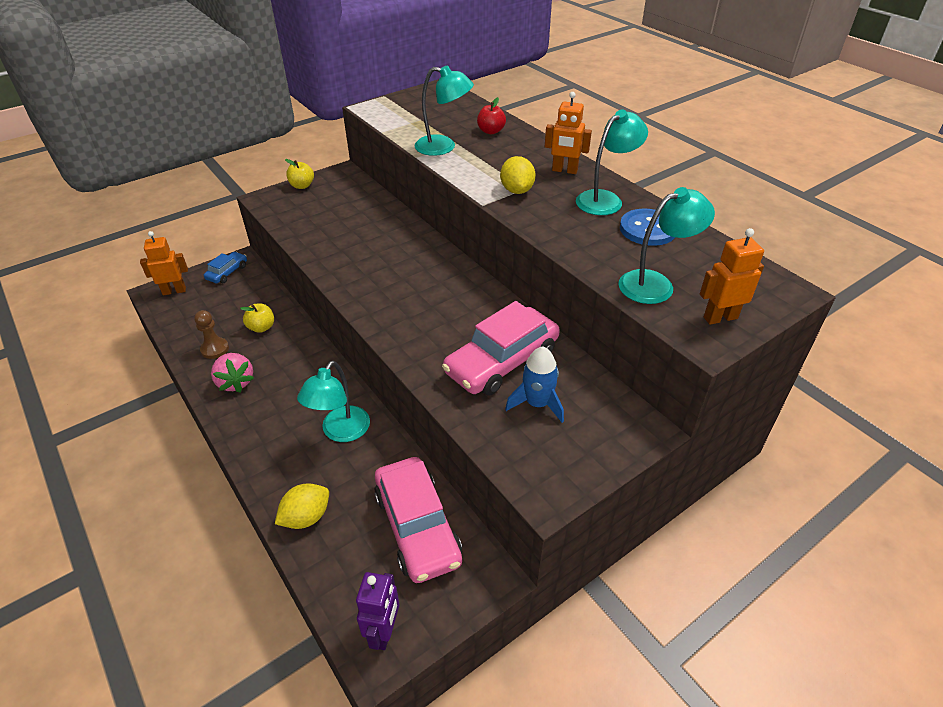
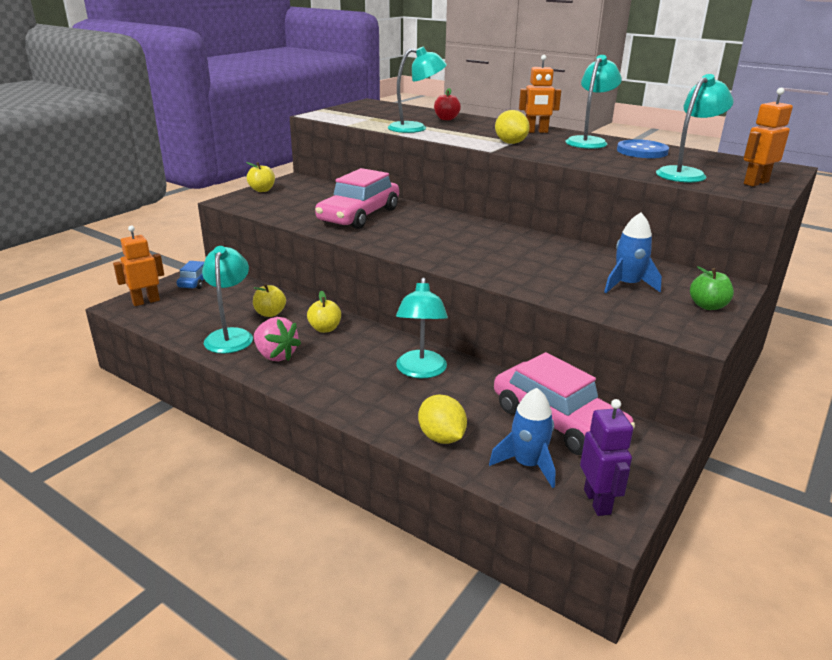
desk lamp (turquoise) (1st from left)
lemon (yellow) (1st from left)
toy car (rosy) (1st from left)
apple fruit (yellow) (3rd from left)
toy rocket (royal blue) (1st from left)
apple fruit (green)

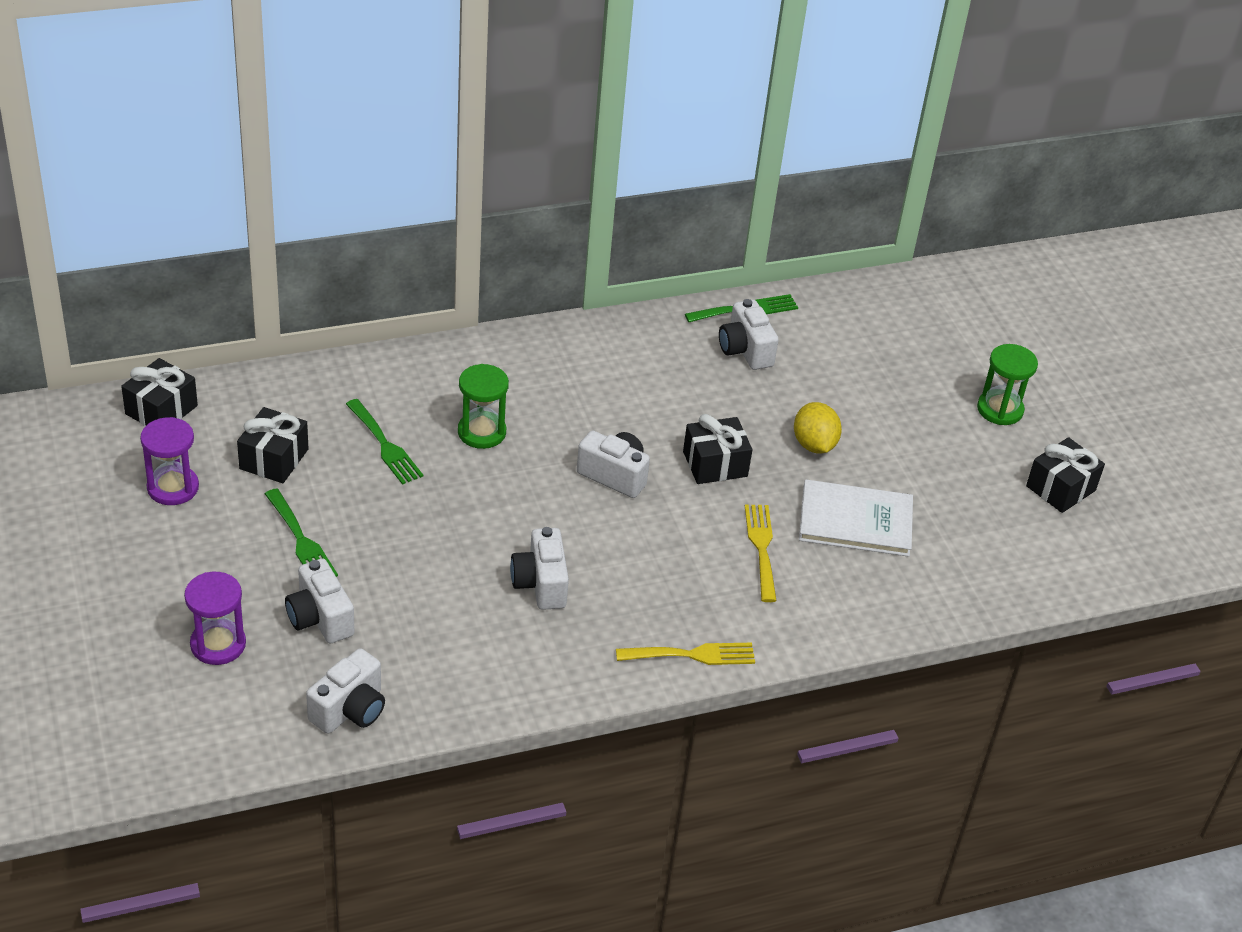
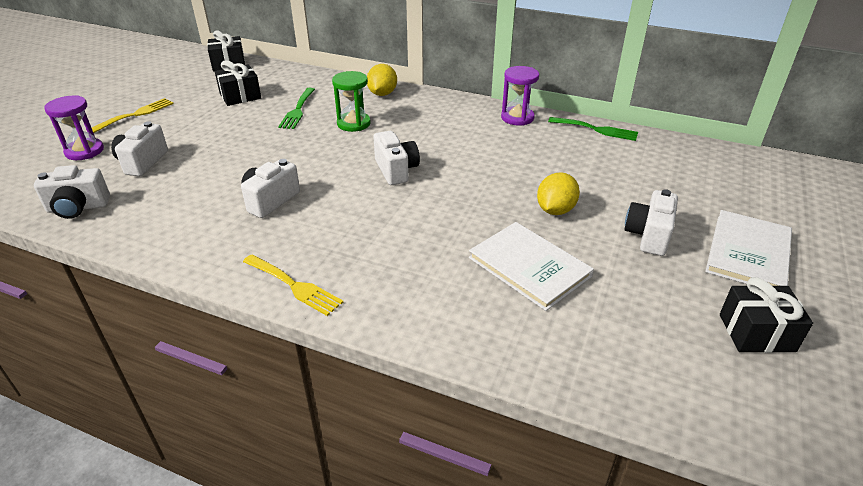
sand timer (royal purple) (2nd from left)
table fork (green) (1st from left in the first image)
wrapped gift (jet-black) (3rd from left in the first image)
camera (pure white) (5th from left)
table fork (yellow) (1st from left)
book (pure white) (2nd from left)
lemon (yellow) (1st from left)

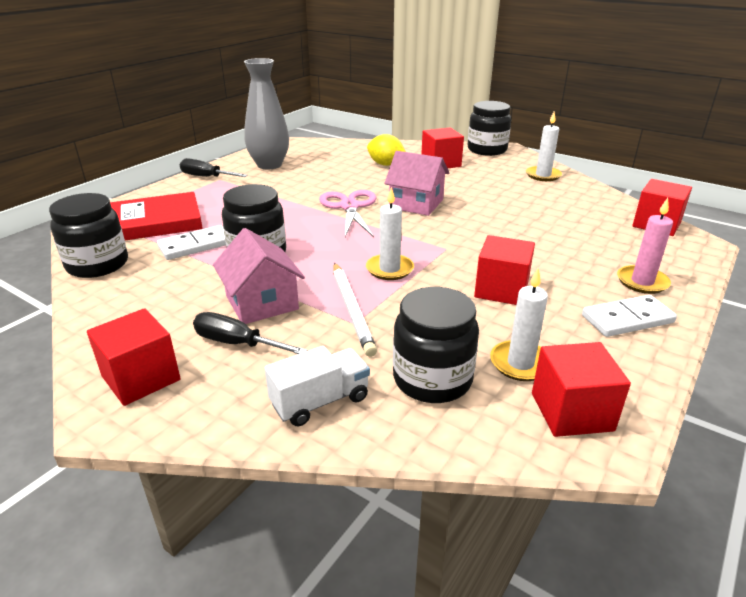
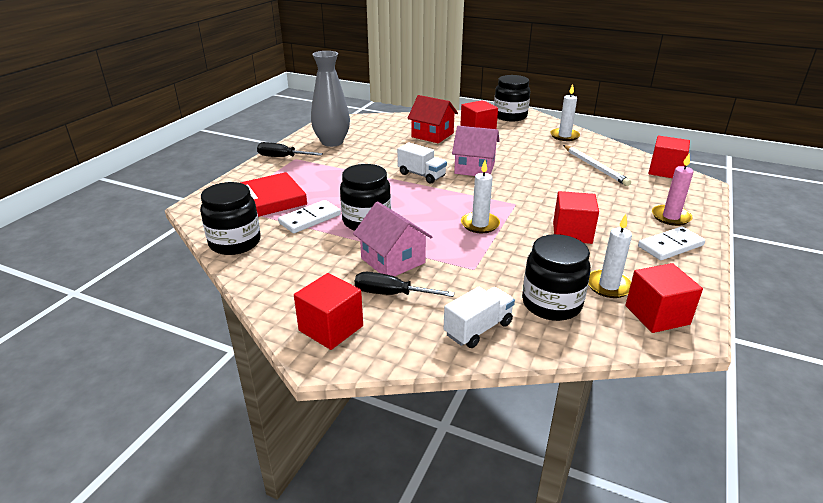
lorry (pure white) (1st from left)
pencil (pure white)
cottage (crimson)

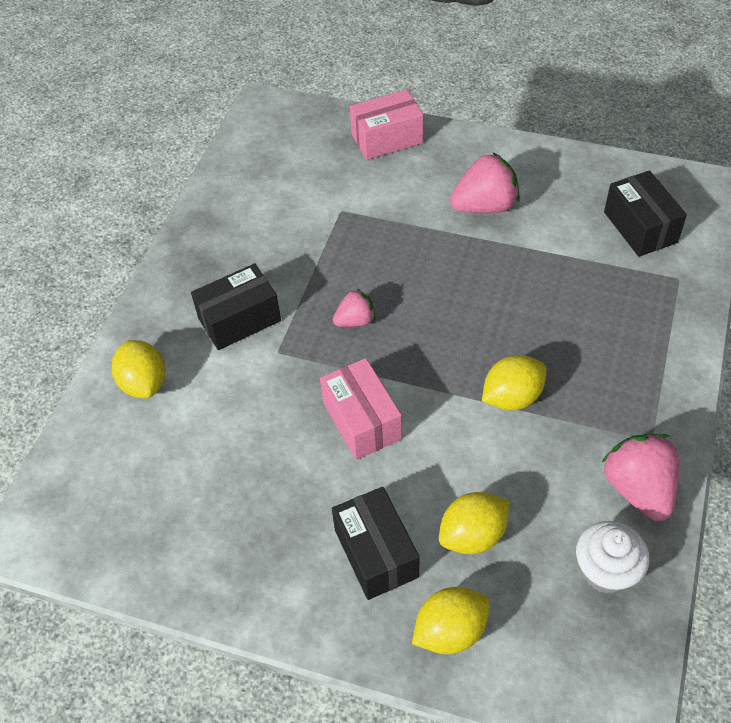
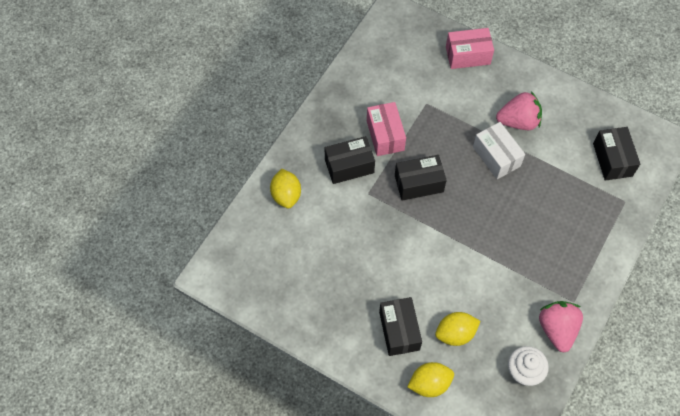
parcel (rosy) (1st from left)
parcel (jet-black) (3rd from left)
lemon (yellow) (4th from left in the first image)
parcel (pure white)

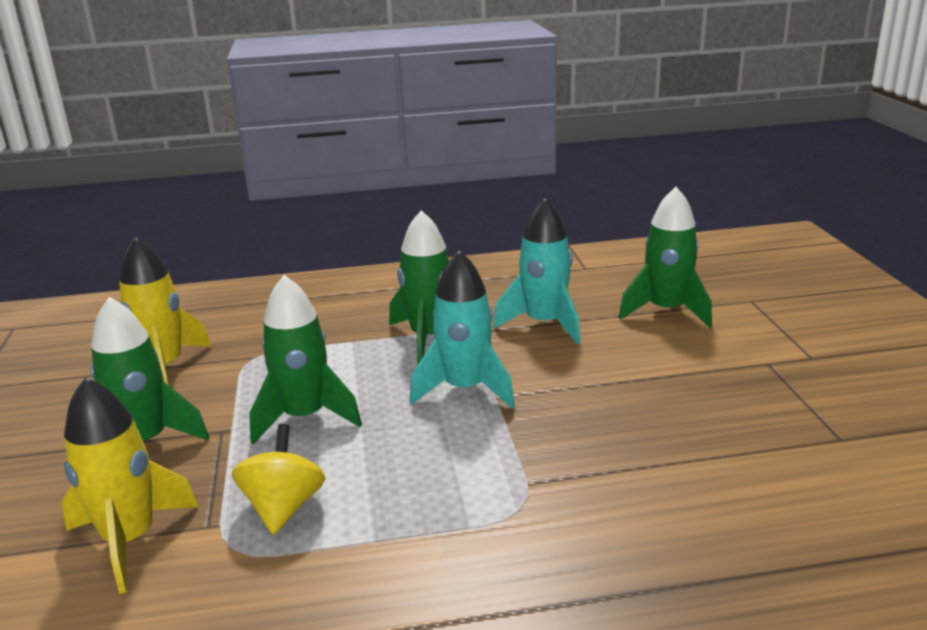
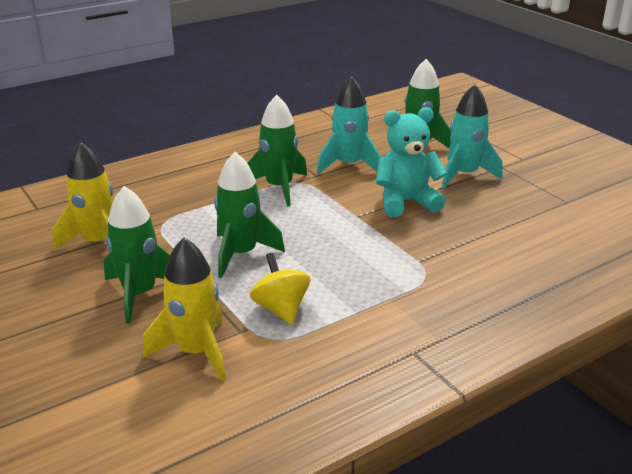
toy rocket (turquoise) (2nd from left)
teddy bear (turquoise)

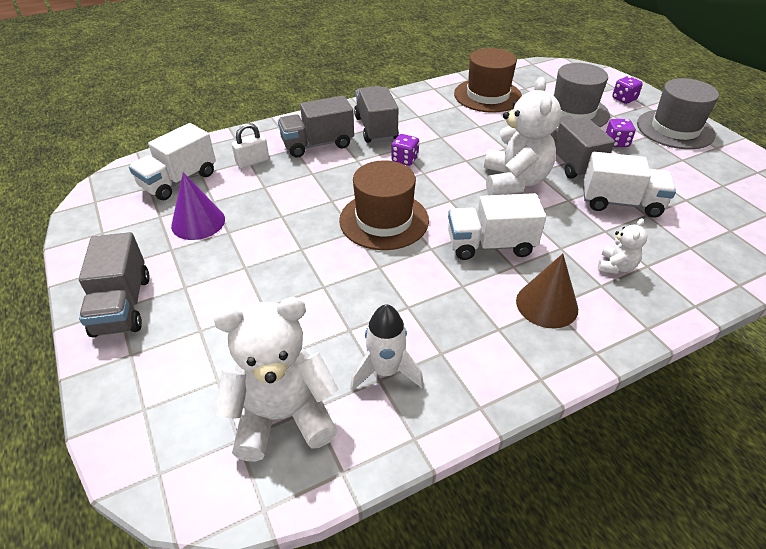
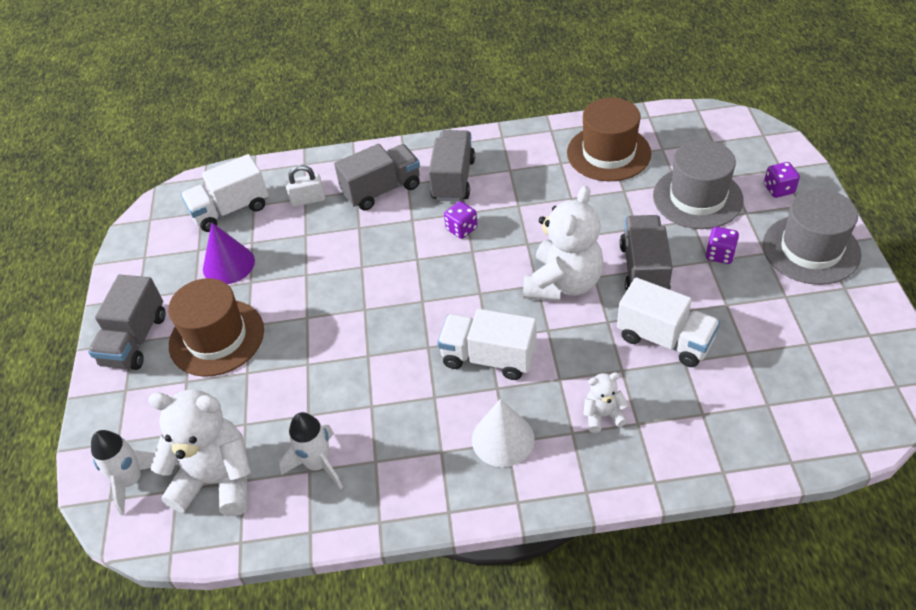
lorry (ash-grey) (2nd from left)
top hat (russet) (1st from left)
cone (pure white)
teddy bear (pure white) (3rd from left)
toy rocket (pure white) (1st from left)

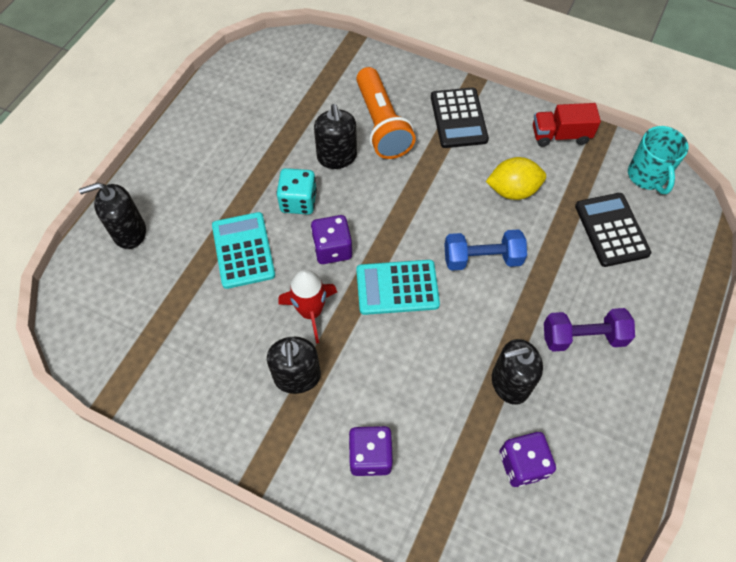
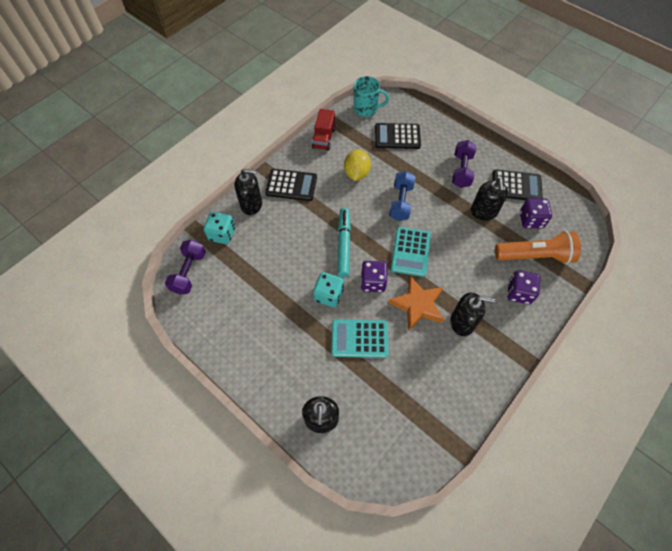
star shape (orange)
pump bottle (jet-black) (1st from left)
torch (orange)
hand weight (royal purple) (1st from left)
dice (turquoise) (1st from left)
marker (turquoise)
pocket calculator (jet-black) (3rd from left)

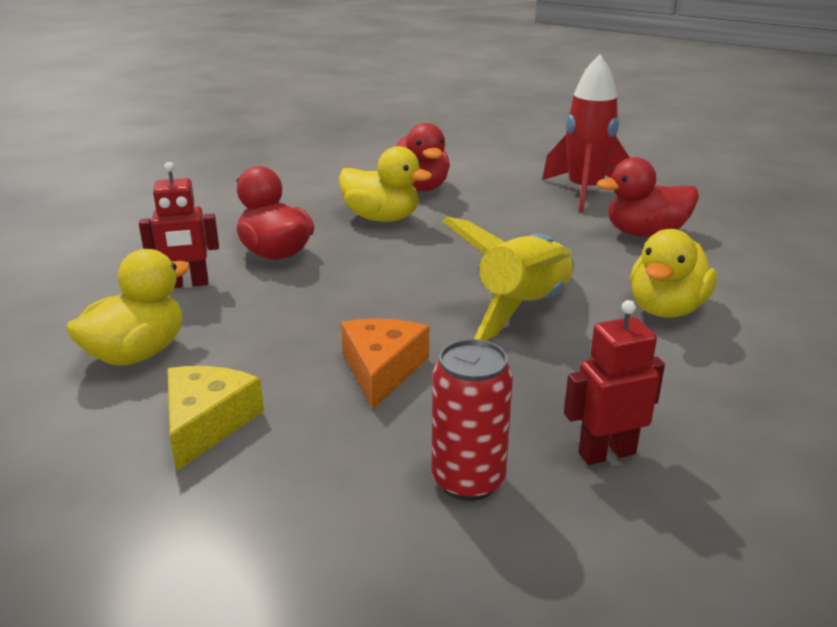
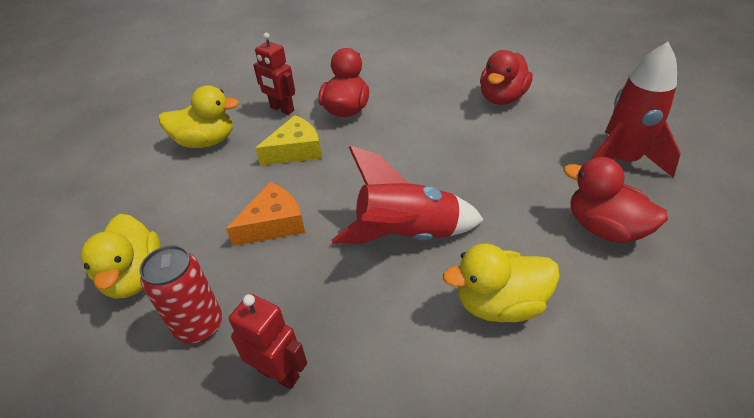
cheese (yellow)
toy duck (yellow) (1st from left)
toy rocket (crimson) (1st from left)

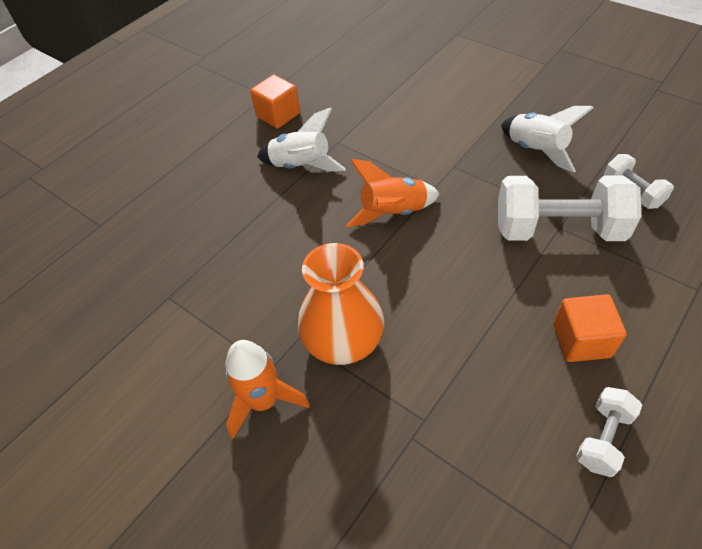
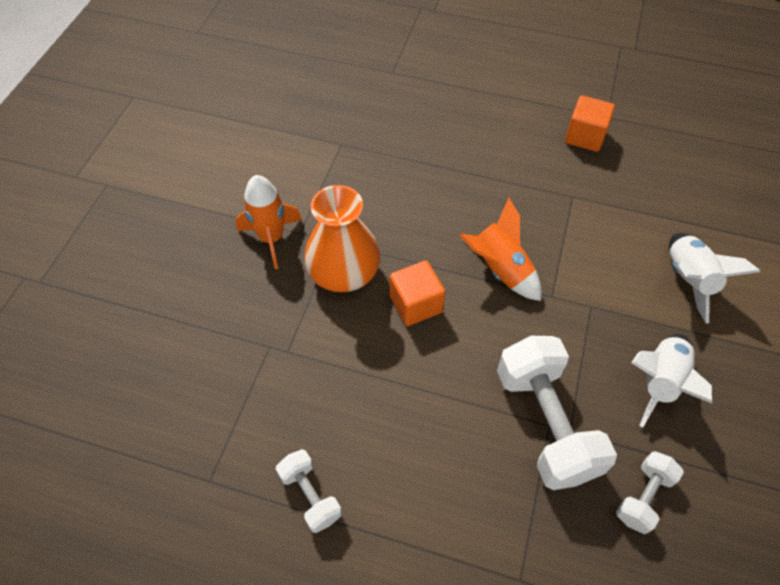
toy rocket (pure white) (2nd from left)
solid cube (orange) (1st from left)
hand weight (pure white) (1st from left)

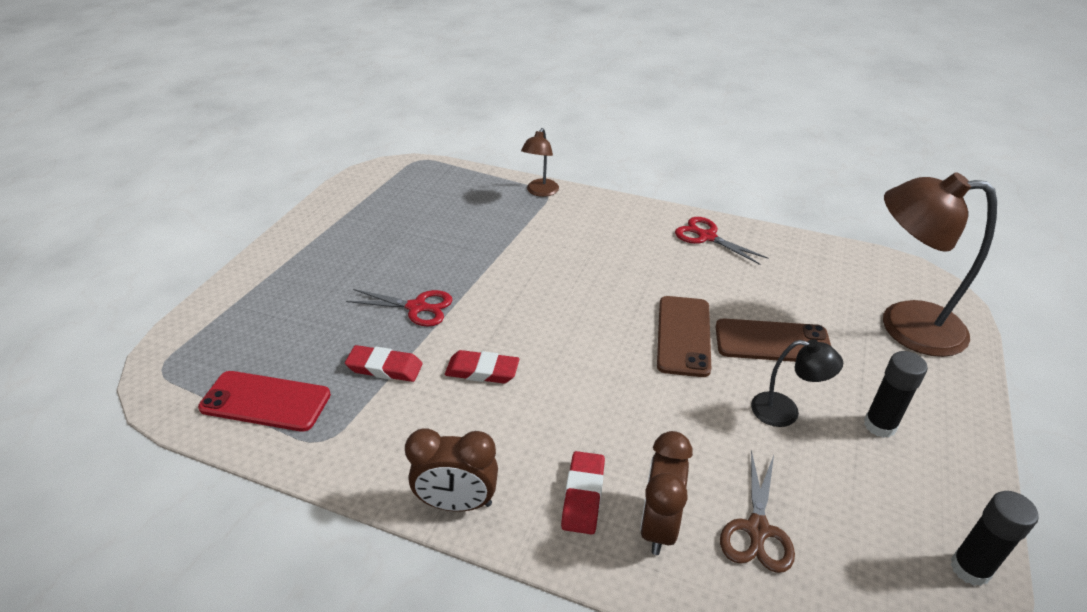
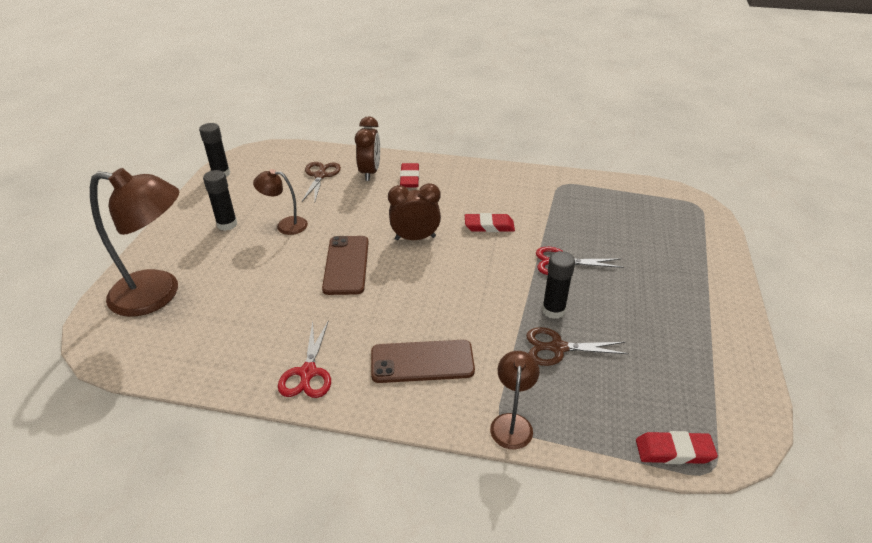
mobile phone (crimson)
eraser (crimson) (3rd from left)
bedside clock (russet) (2nd from left)
pair of scissors (crimson) (1st from left)
mobile phone (russet) (2nd from left)
desk lamp (russet) (2nd from left)
pair of scissors (russet) (2nd from left)
stick of glue (jet-black) (3rd from left)

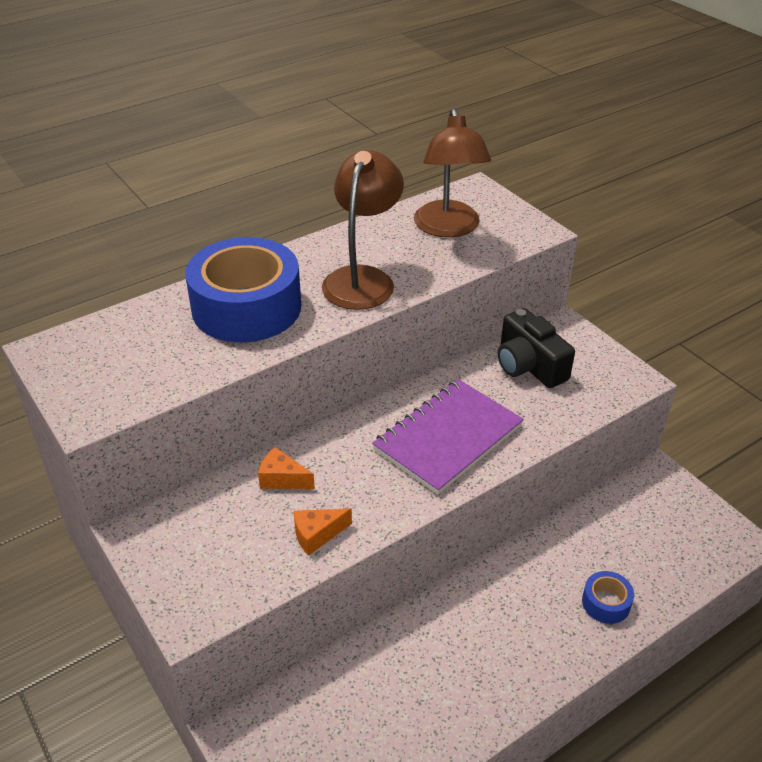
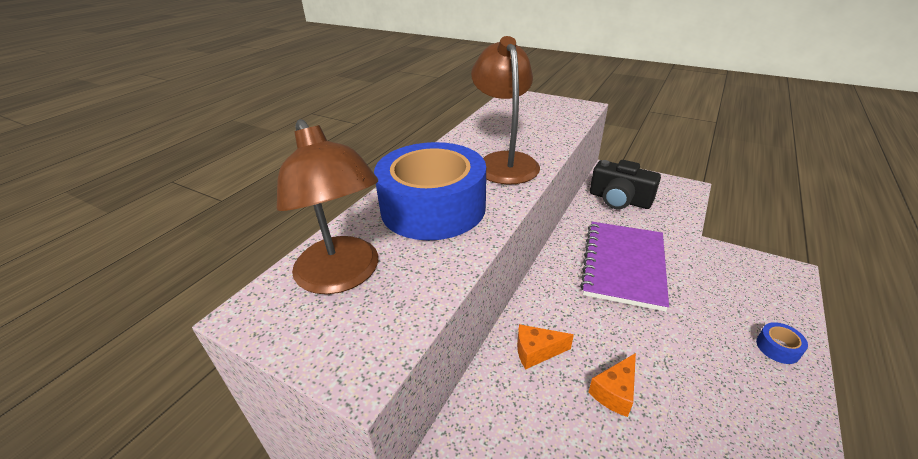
desk lamp (russet) (1st from left)

